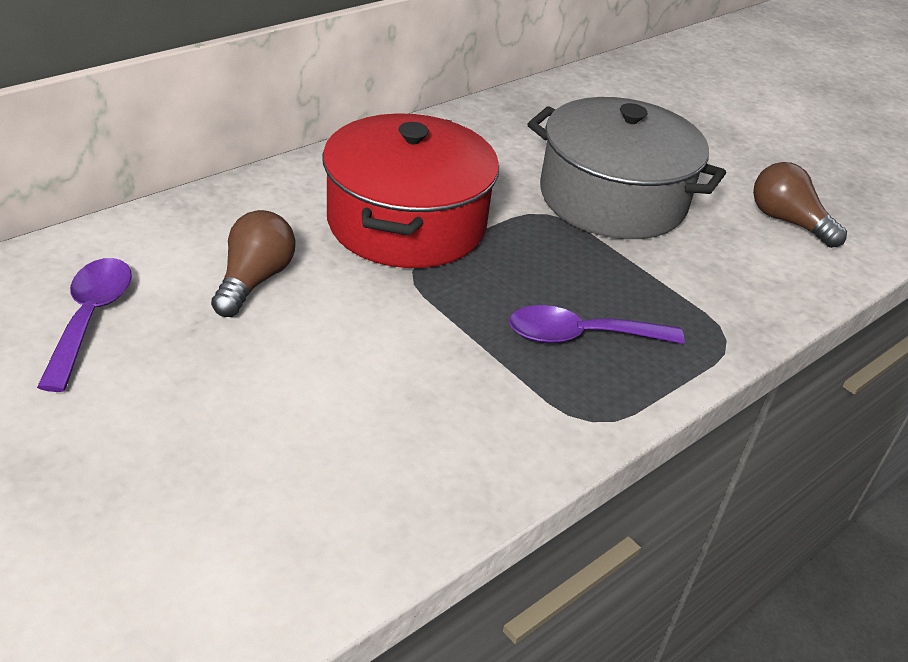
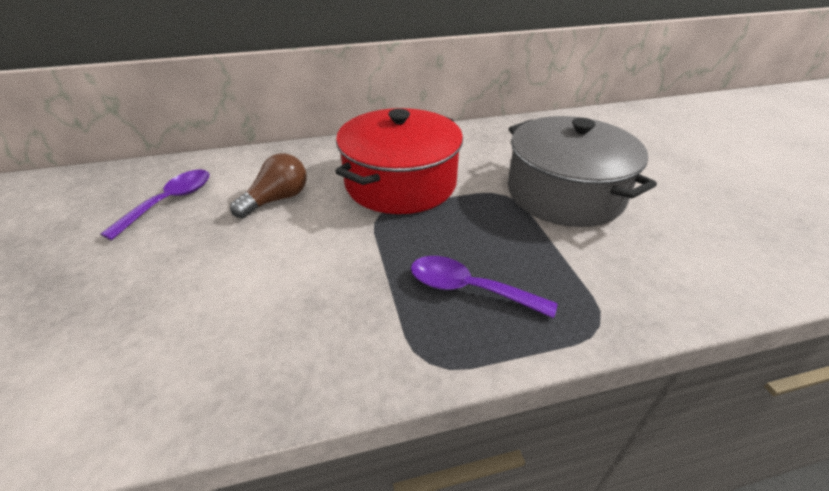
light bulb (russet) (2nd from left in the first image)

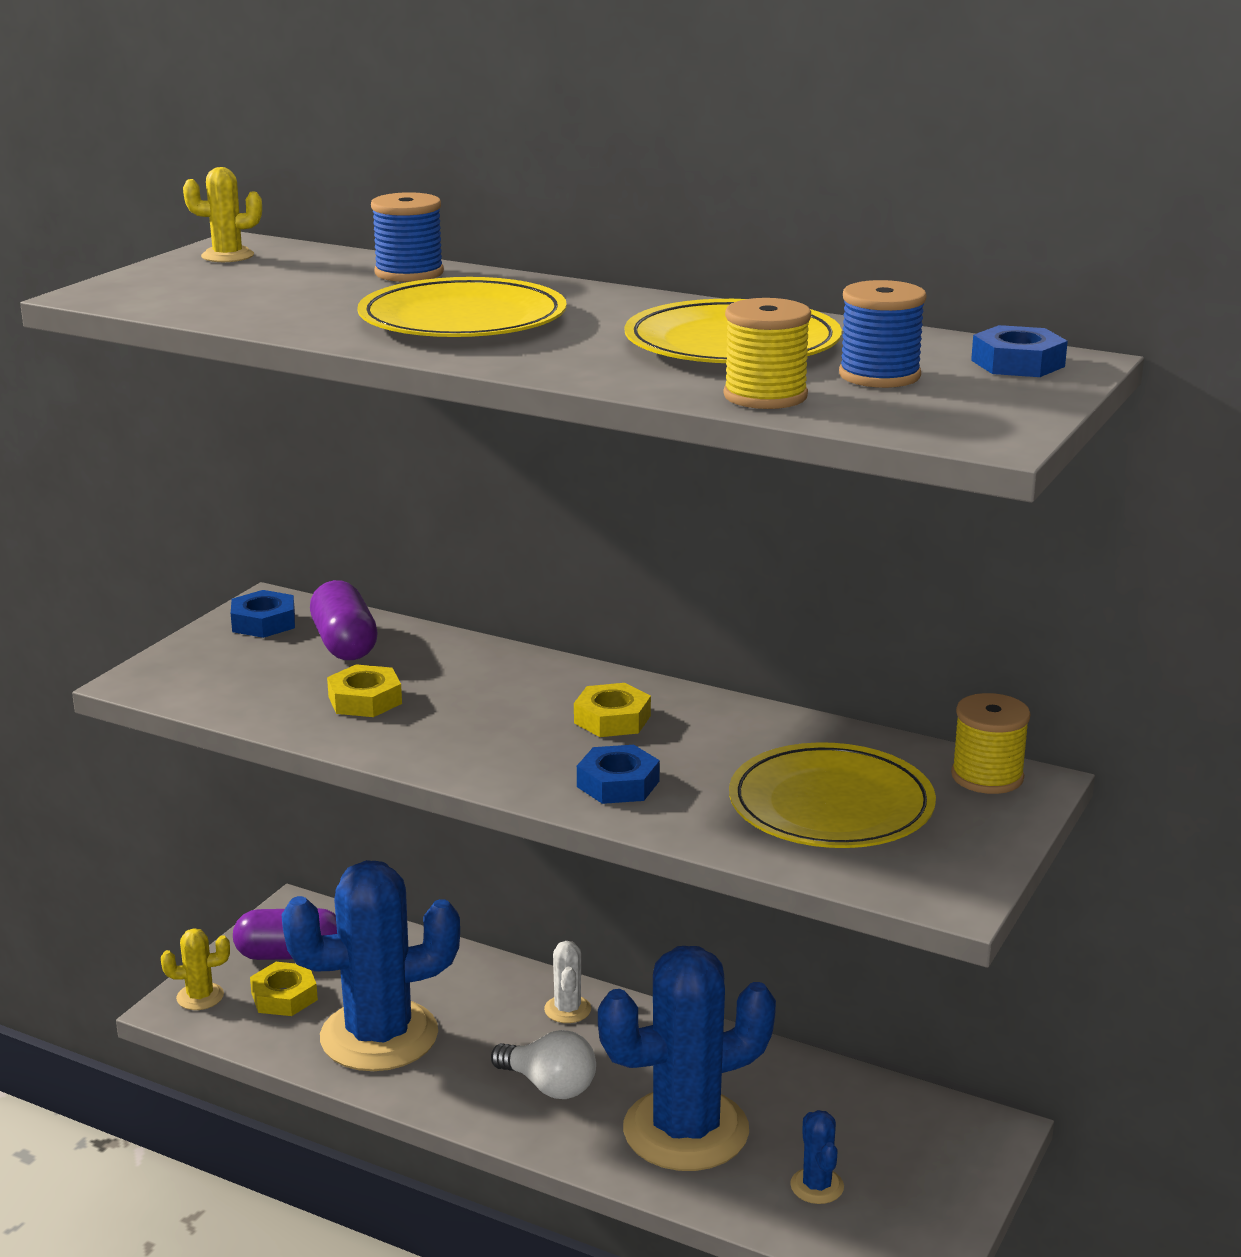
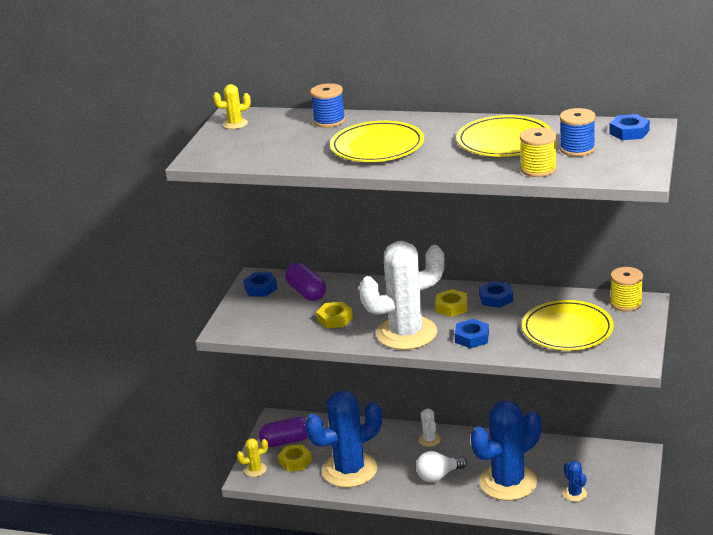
light bulb (pure white)
prickly plant (pure white) (1st from left)
nut (royal blue) (3rd from left)

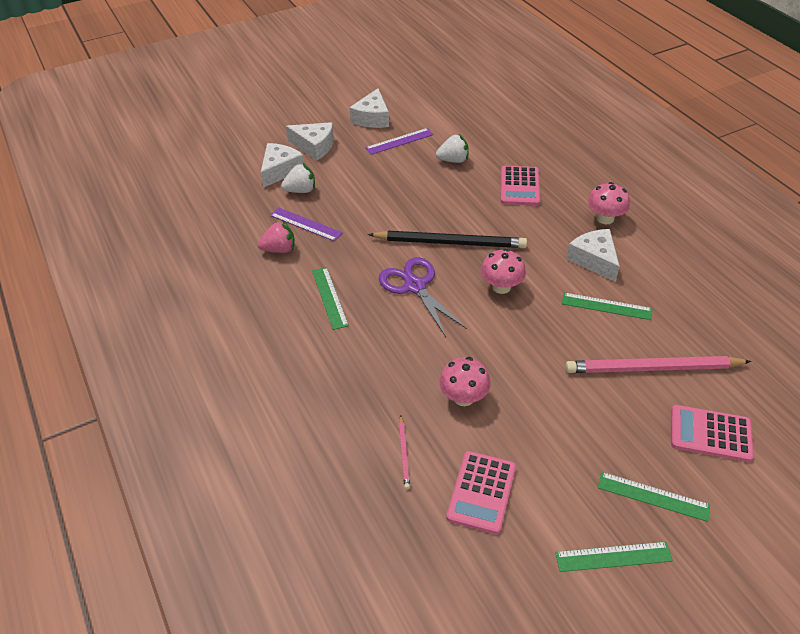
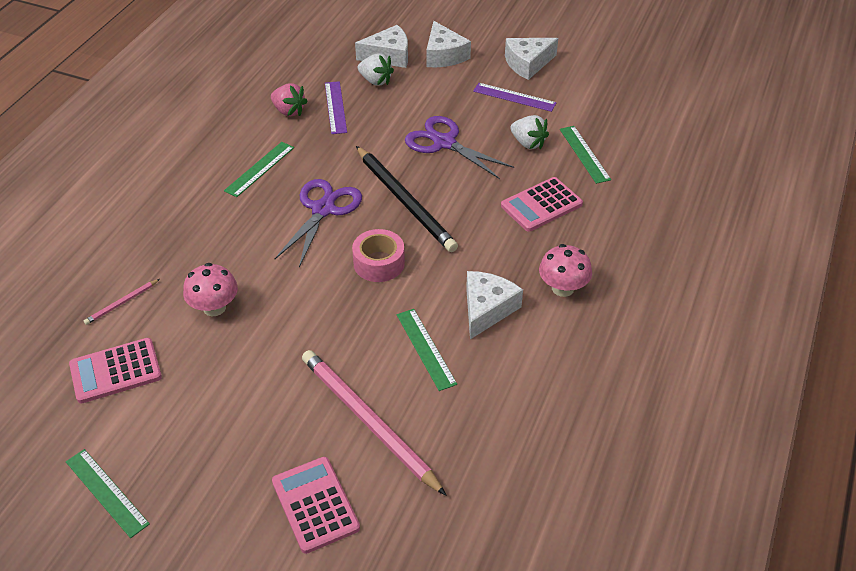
sticky tape (rosy)
ruler (green) (4th from left)
pair of scissors (royal purple) (2nd from left)

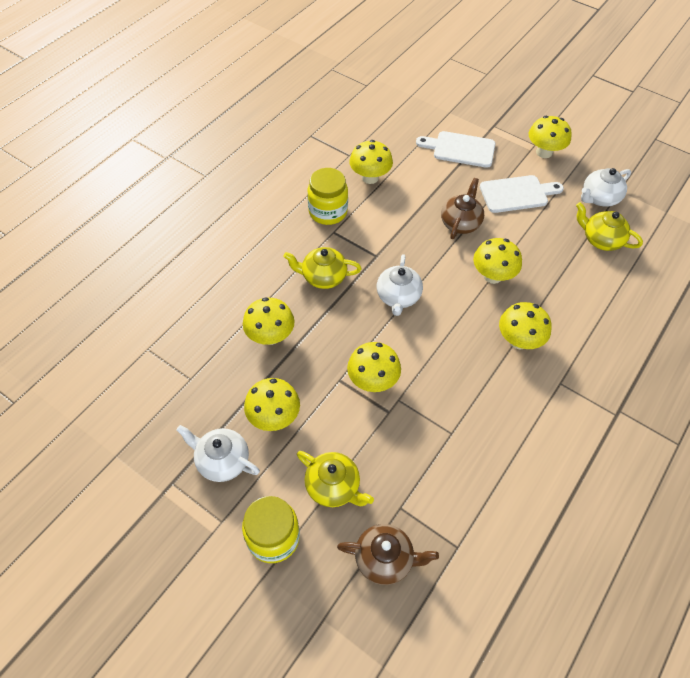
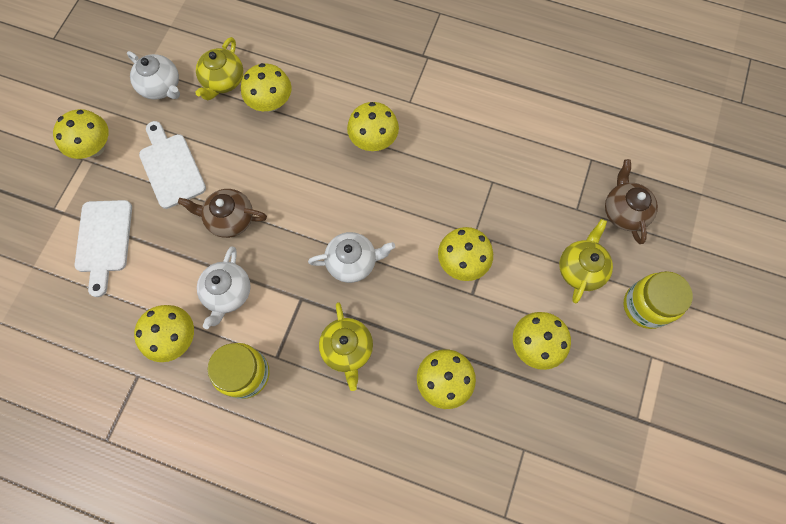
china teapot (pure white) (2nd from left)
fungus (yellow) (3rd from left)

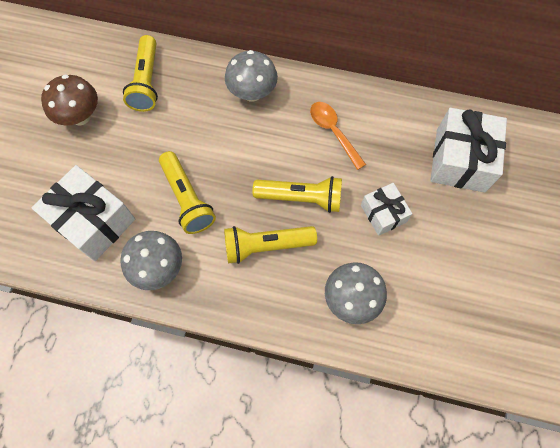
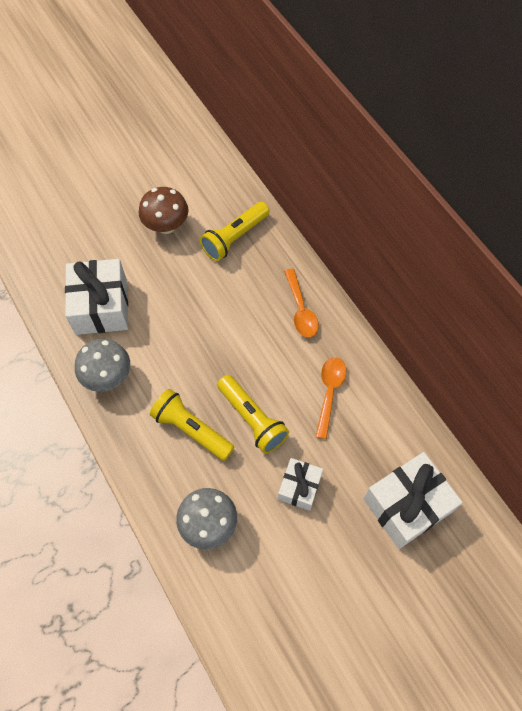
torch (yellow) (2nd from left in the first image)
teaspoon (orange) (1st from left)

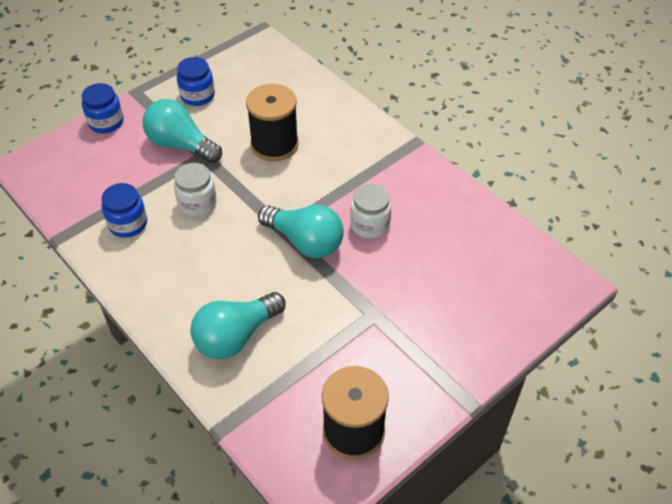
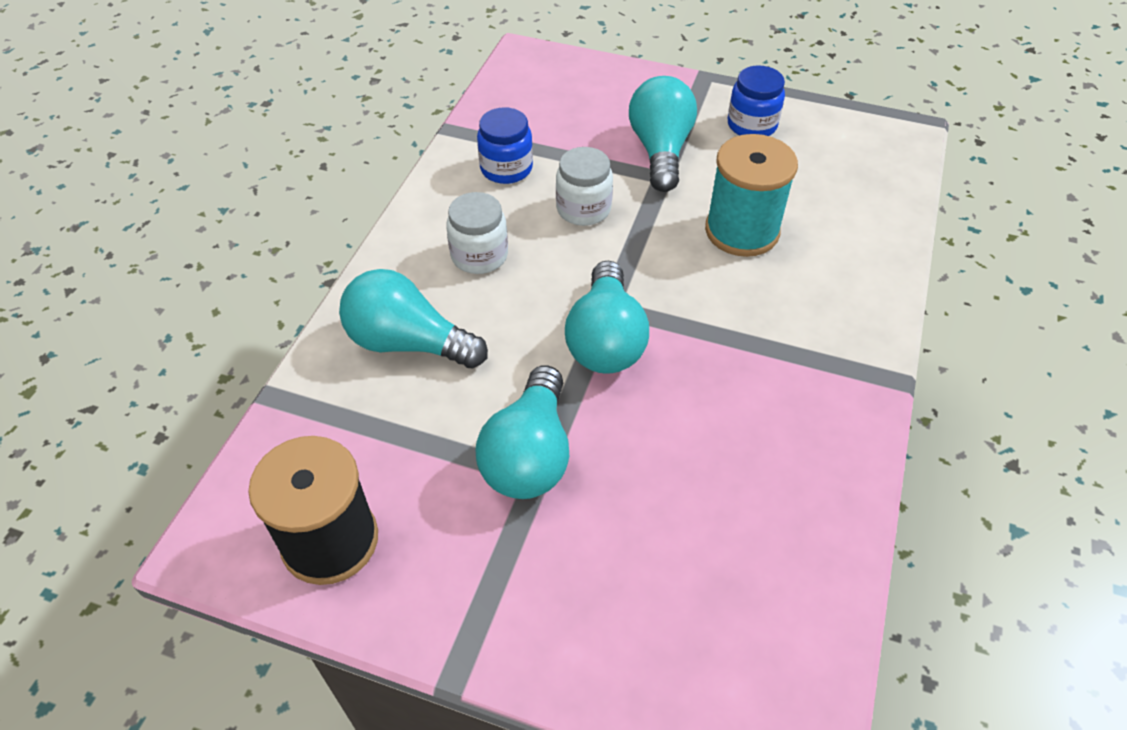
jar (royal blue) (1st from left in the first image)
reel of thread (turquoise)
jar (pure white) (1st from left)
light bulb (turquoise) (2nd from left)

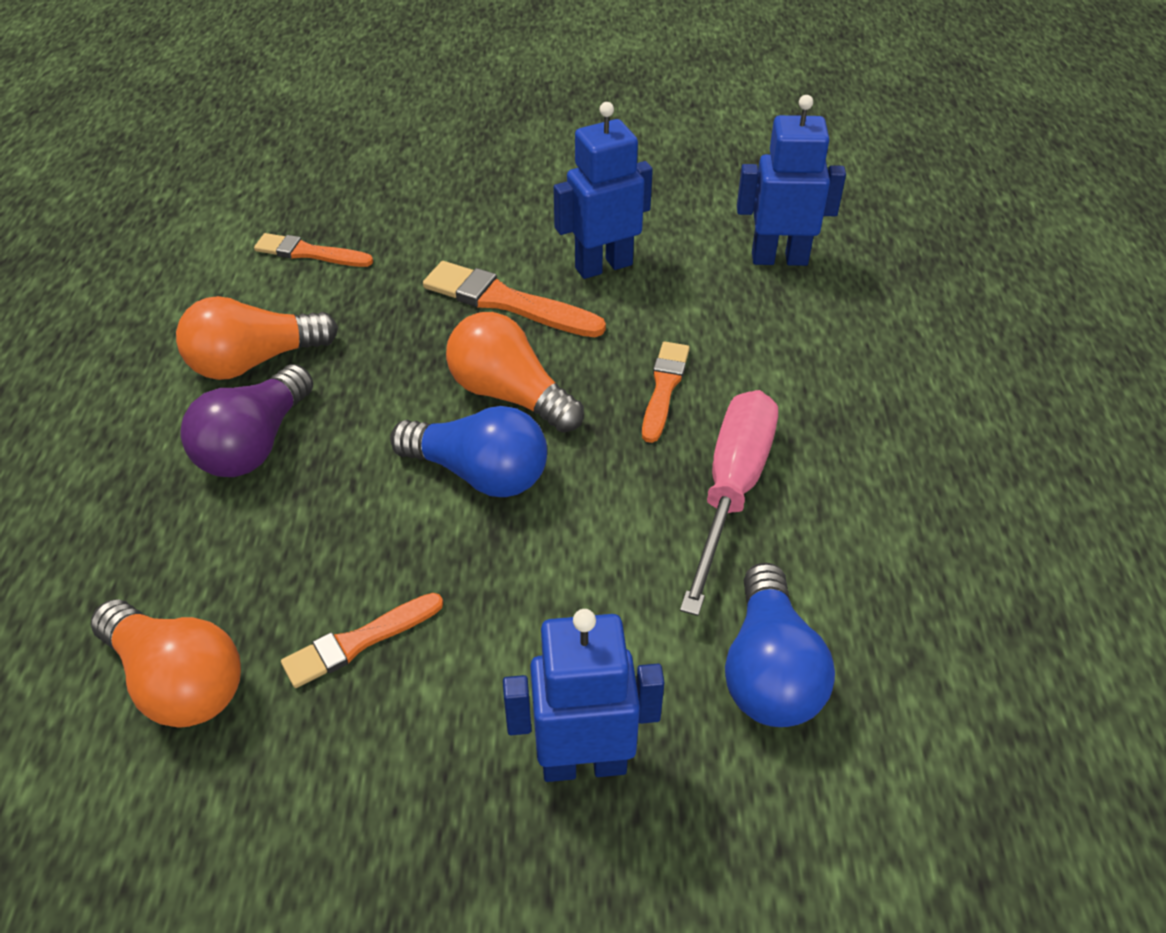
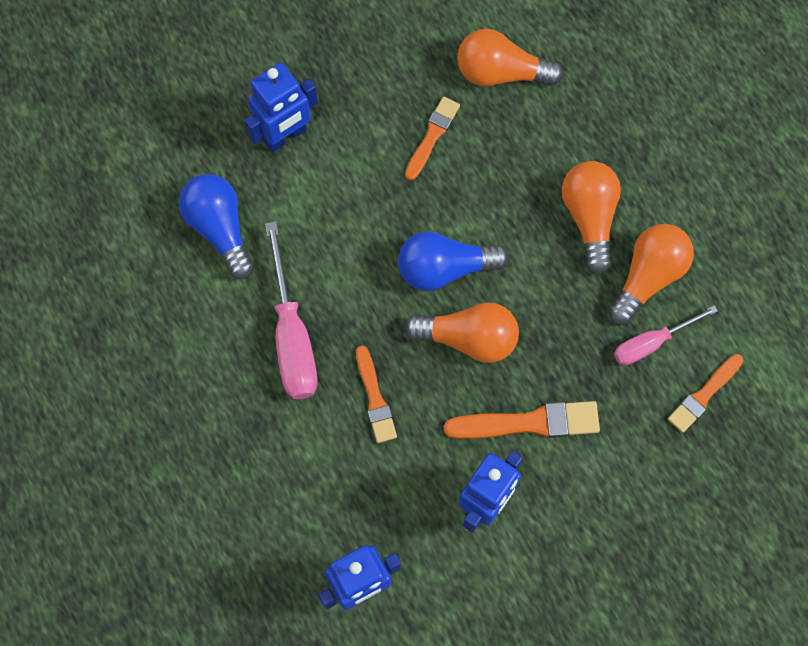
light bulb (orange) (3rd from left)
paintbrush (orange) (4th from left)
flat screwdriver (rosy) (2nd from left)

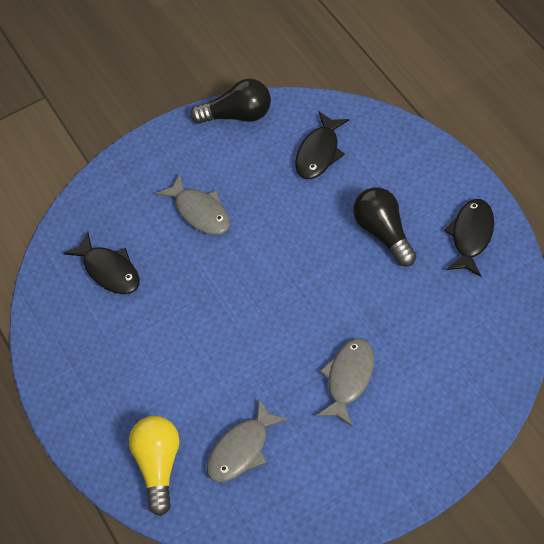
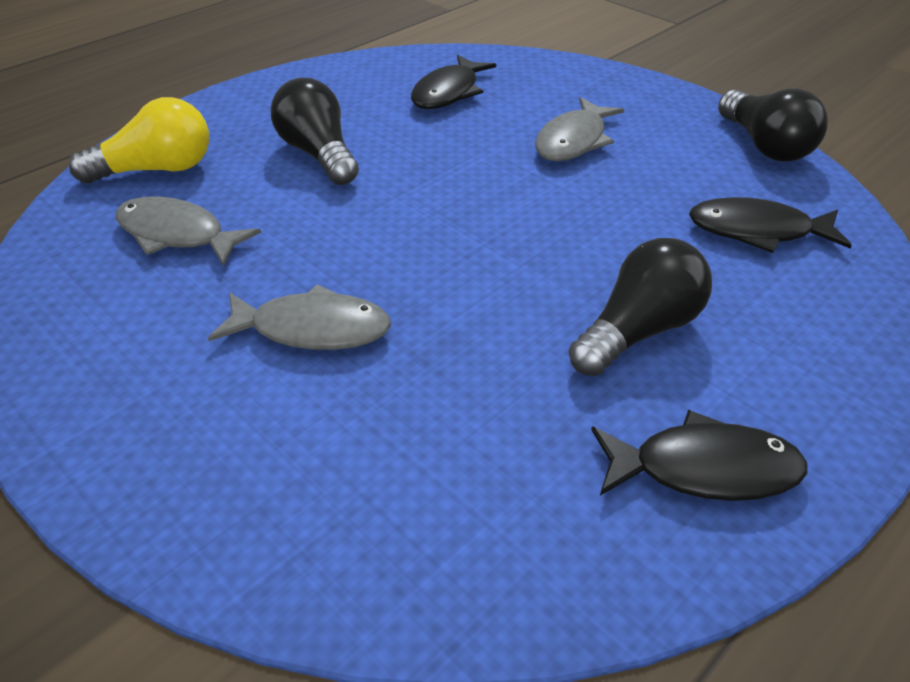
light bulb (jet-black) (1st from left)

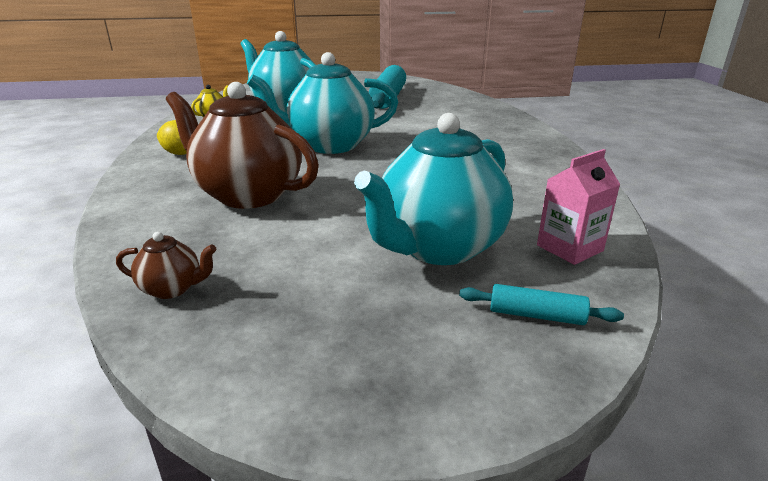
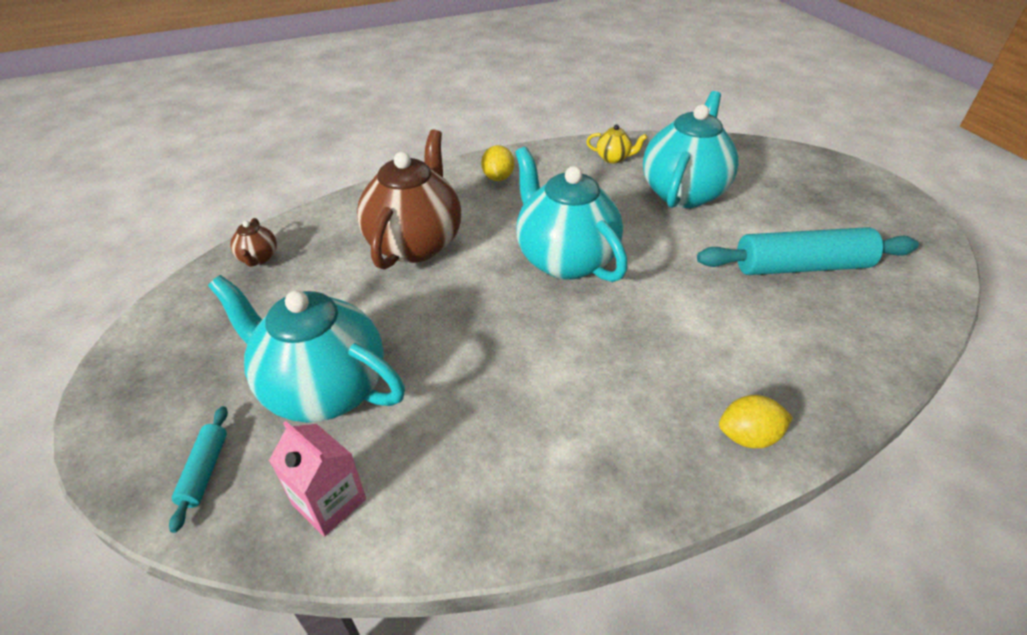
lemon (yellow) (2nd from left)

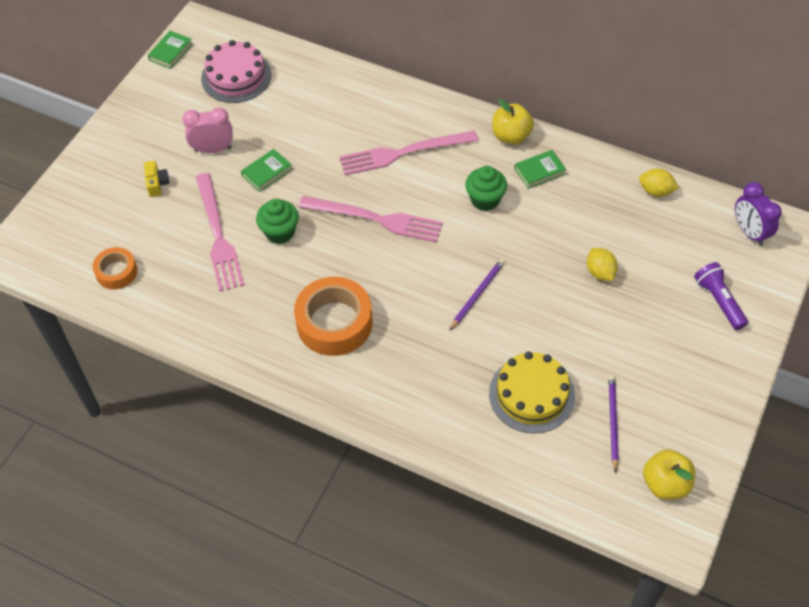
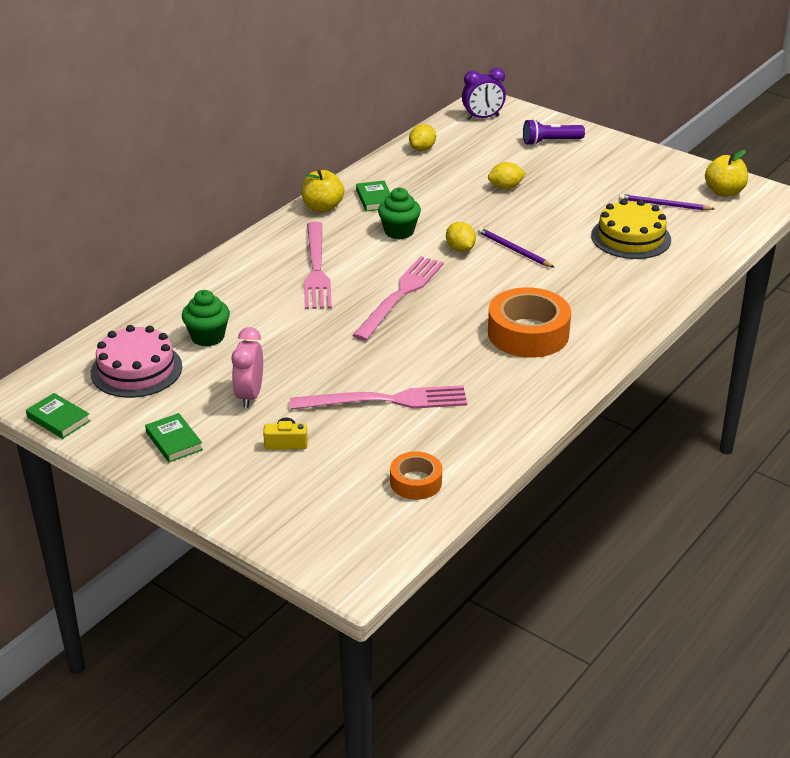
book (green) (2nd from left)
fairy cake (green) (1st from left)
lemon (yellow) (2nd from left)

